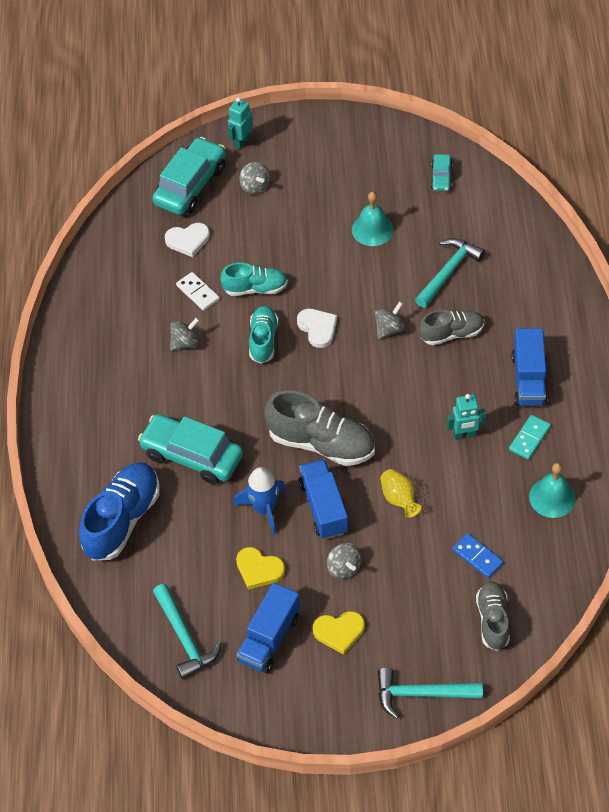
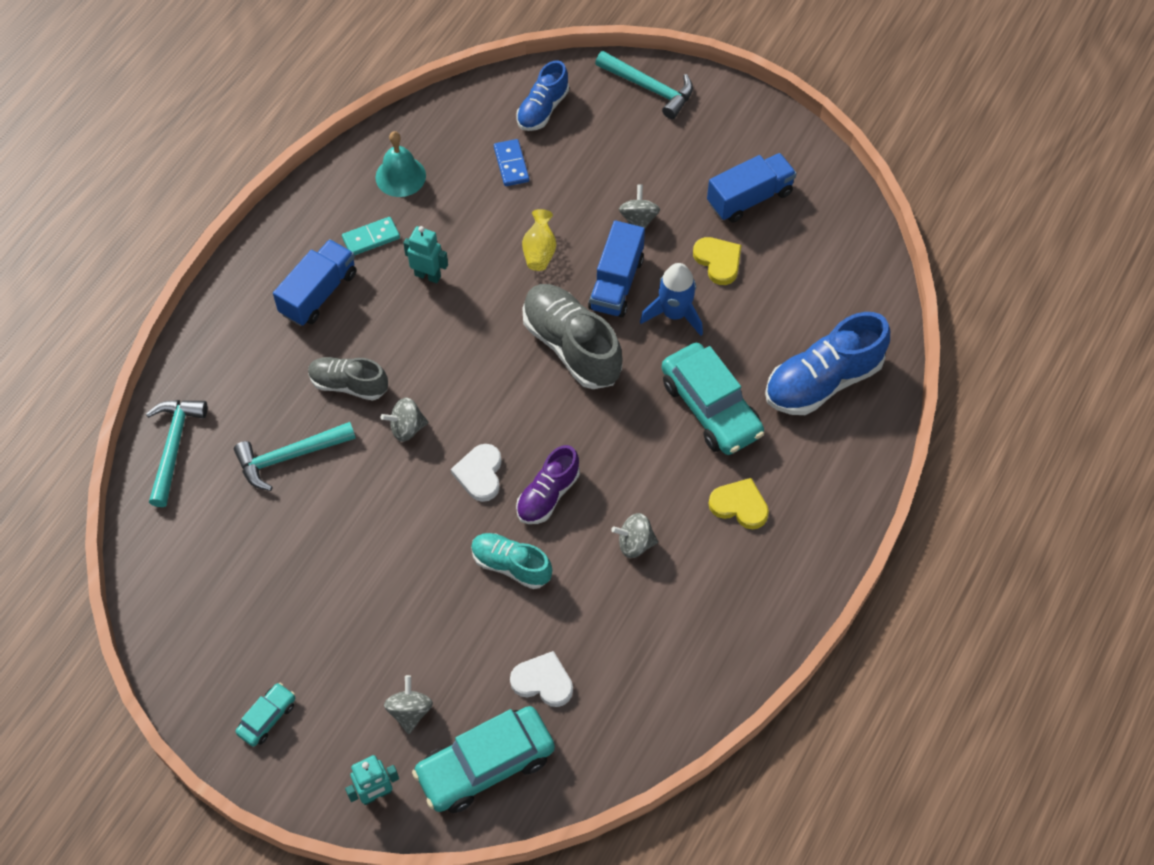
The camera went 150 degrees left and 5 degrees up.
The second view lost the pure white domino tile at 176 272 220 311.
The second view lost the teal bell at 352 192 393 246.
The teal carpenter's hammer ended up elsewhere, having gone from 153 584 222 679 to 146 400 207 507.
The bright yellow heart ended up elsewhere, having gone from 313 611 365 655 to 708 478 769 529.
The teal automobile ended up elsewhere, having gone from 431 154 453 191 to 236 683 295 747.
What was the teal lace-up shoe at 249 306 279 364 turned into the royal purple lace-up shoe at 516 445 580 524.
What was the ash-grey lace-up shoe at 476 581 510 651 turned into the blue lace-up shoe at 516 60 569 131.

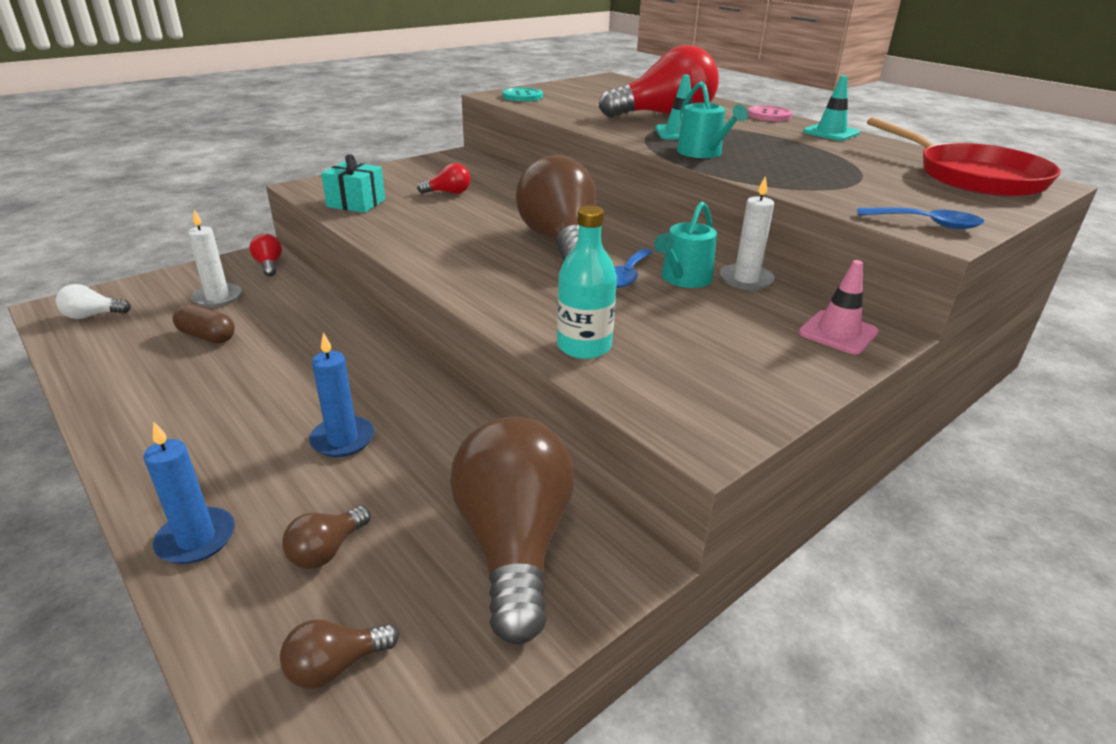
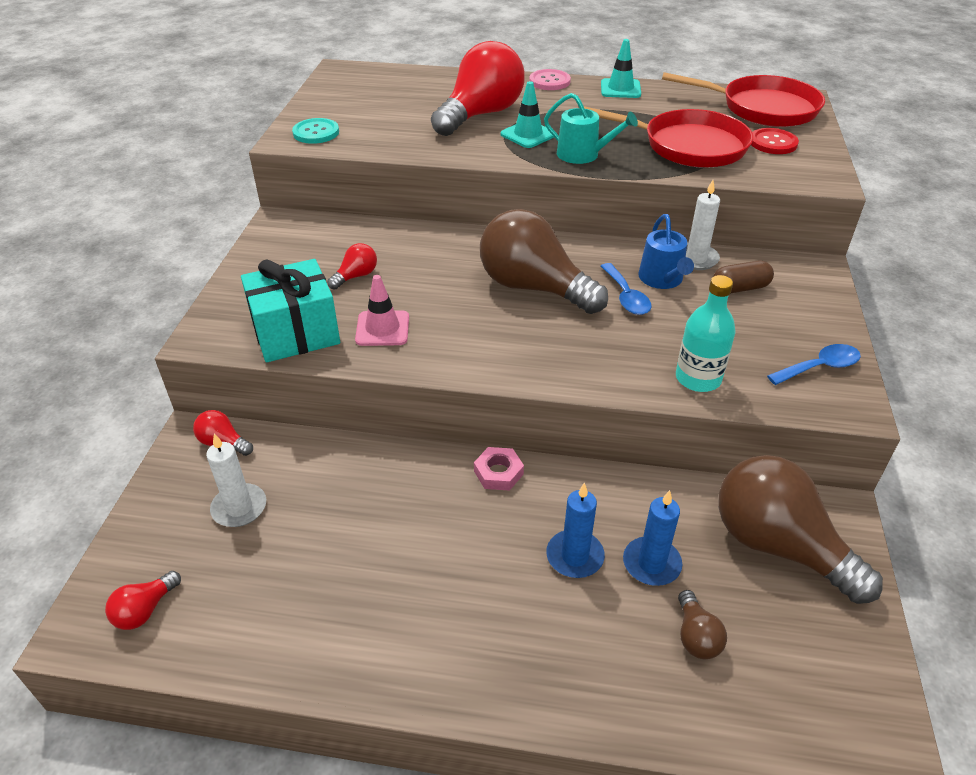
The camera went 40 degrees left and 10 degrees up.
The second view lost the russet lightbulb at 280 619 399 689.
The second view gained the rose-pink nut at 474 447 524 491.
The second view gained the red pan at 584 106 753 168.
The second view gained the red sewing button at 751 128 799 154.
The blue pillar candle ended up elsewhere, having gone from 144 422 235 564 to 623 490 682 586.
The russet capsule ended up elsewhere, having gone from 173 304 235 343 to 713 261 774 294.
The rose-pink road cone ended up elsewhere, having gone from 799 260 879 354 to 355 275 409 346.
The blue tablespoon ended up elsewhere, having gone from 857 207 984 229 to 767 344 861 385.
What was the pure white lightbulb at 56 284 131 319 turned into the red lightbulb at 105 571 181 630.
What was the teal watering pot at 654 202 717 288 turned into the blue watering pot at 638 214 694 289.
The size of the teal gift at 321 154 385 213 changed by a factor of 1.50.

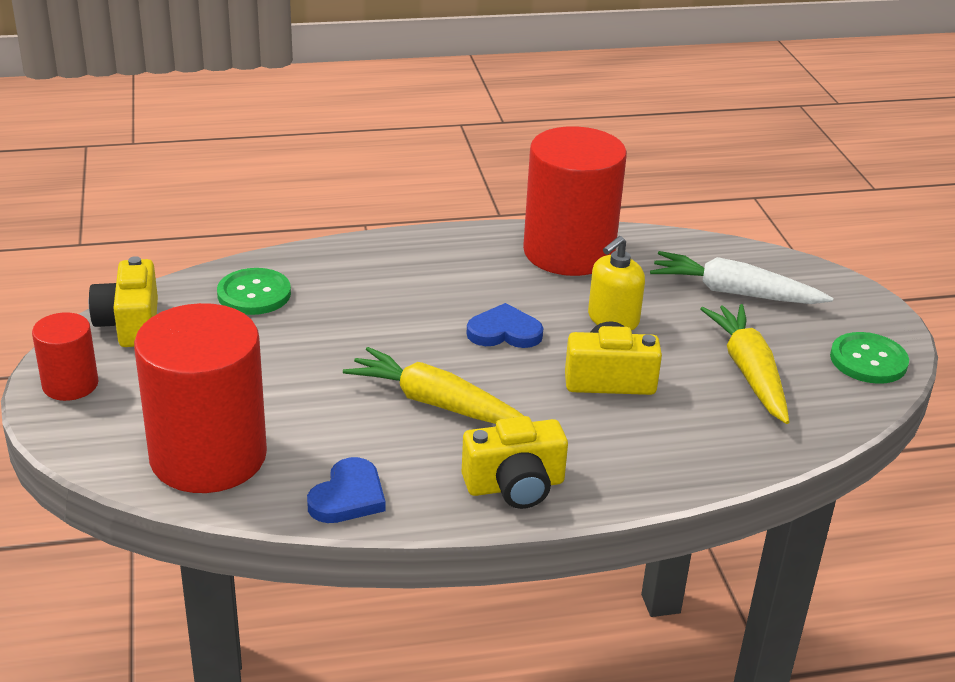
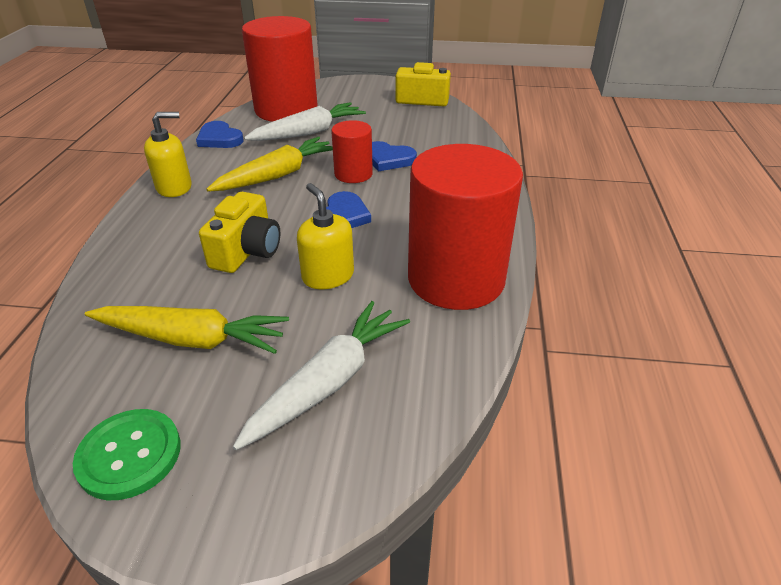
The camera went 110 degrees right and 5 degrees up.
The second view lost the leaf-green sewing button at 217 268 291 315.
The second view gained the pure white carrot at 244 102 366 141.
The second view gained the blue heart at 372 141 417 171.
The red solid cylinder ended up elsewhere, having gone from 32 312 99 401 to 331 120 373 183.
Where the bright yellow compact camera stood at 462 416 568 509, the bright yellow soap pump came to stand at 144 112 192 197.

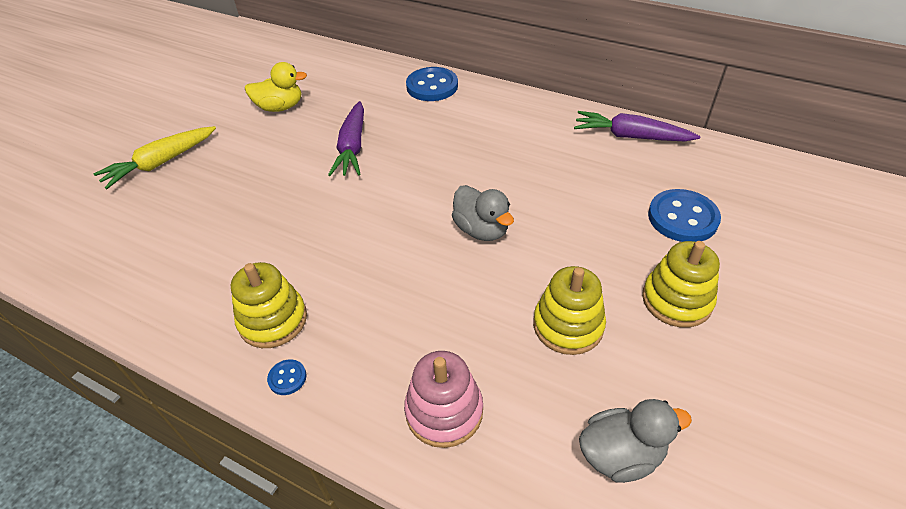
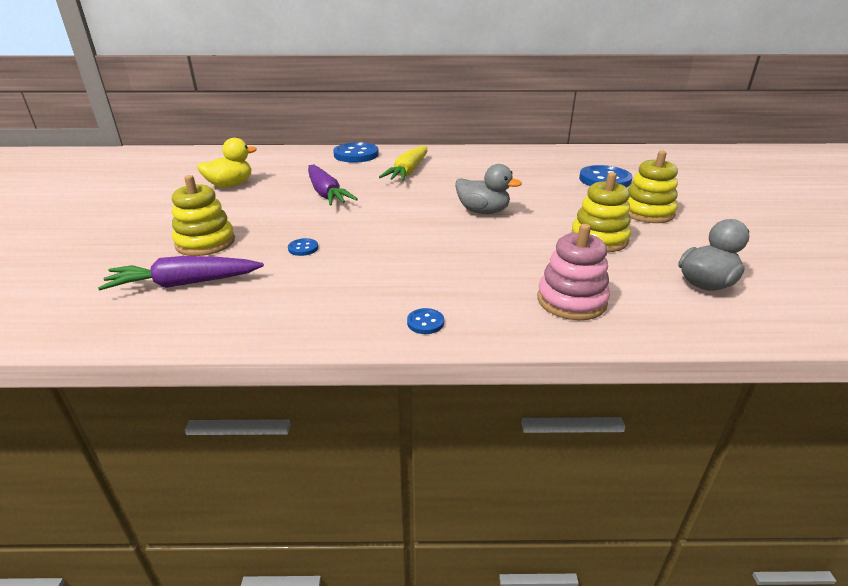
The camera went 30 degrees left and 15 degrees down.
The second view gained the blue sewing button at 288 238 318 256.
The bright yellow carrot ended up elsewhere, having gone from 94 126 216 189 to 379 146 428 181.
The bright yellow ring stacker ended up elsewhere, having gone from 231 262 307 348 to 172 175 235 256.
The royal purple carrot ended up elsewhere, having gone from 574 111 700 141 to 98 256 264 290.

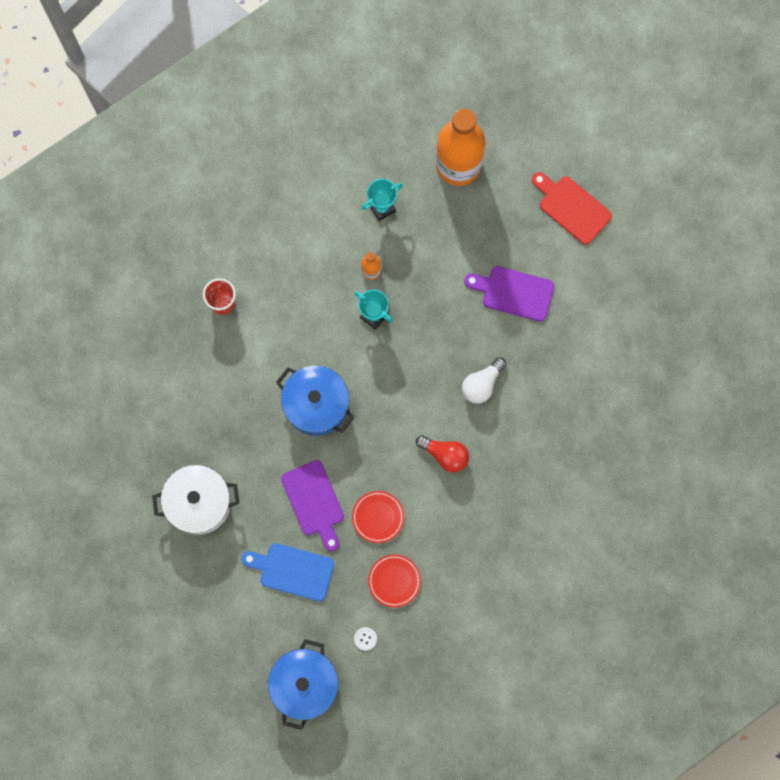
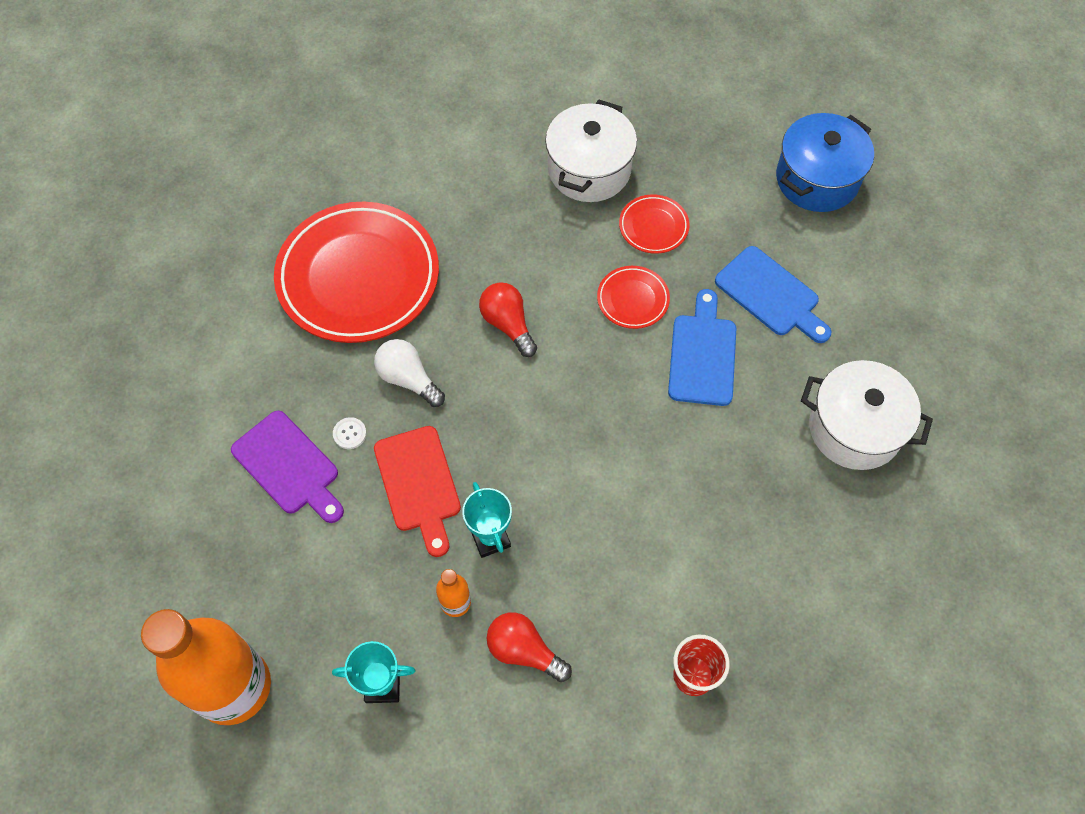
The camera went 150 degrees left and 15 degrees down.
The second view lost the blue stockpot at 276 366 355 436.
The second view gained the red flat dish at 274 202 439 343.
The second view gained the red lightbulb at 487 612 572 682.
The second view gained the pure white stockpot at 545 100 637 202.
The pure white sewing button ended up elsewhere, having gone from 354 627 377 651 to 333 417 367 449.
The red bread board ended up elsewhere, having gone from 532 172 612 245 to 374 426 461 557.
What was the royal purple bread board at 281 460 344 551 turned into the blue bread board at 668 289 736 406.
The pure white lightbulb at 462 357 506 404 ended up facing another way, 120 degrees counterclockwise from before.

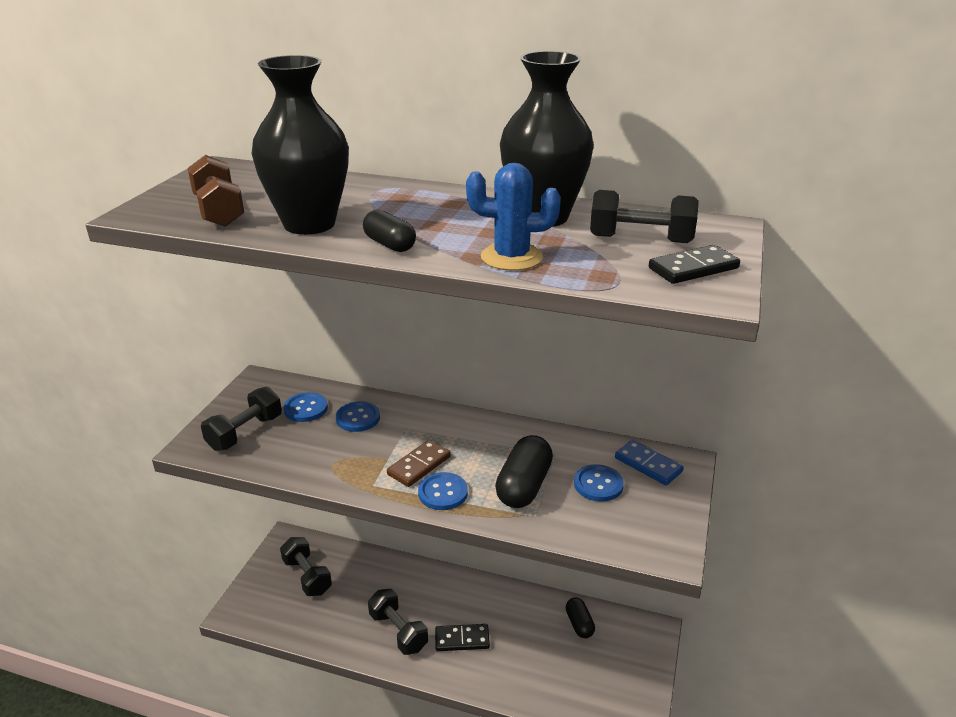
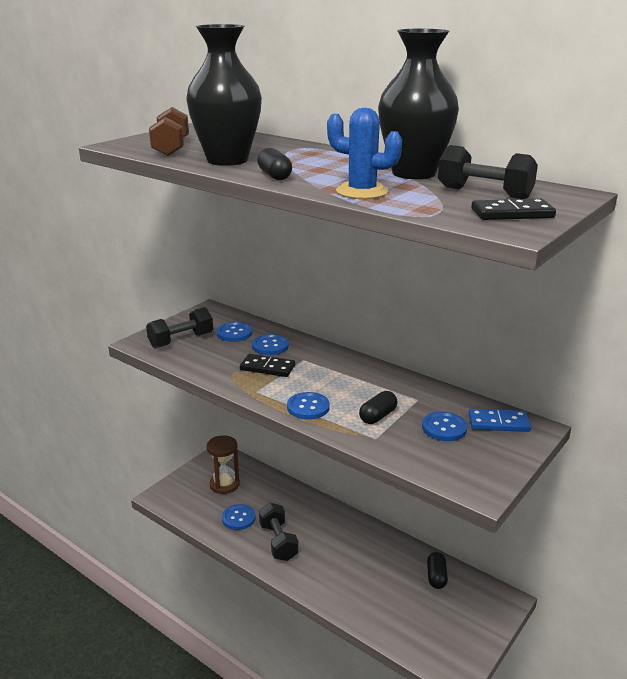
The camera went 20 degrees right and 5 degrees down.
The second view lost the russet domino tile at 387 440 451 487.
The second view gained the blue sewing button at 222 504 256 530.
The ebony domino tile ended up elsewhere, having gone from 435 624 490 651 to 240 354 295 377.
Where the ebony dumbbell stood at 280 537 332 596, the russet hourglass came to stand at 207 435 240 494.
The blue domino tile at 615 440 684 486 ended up facing another way, 60 degrees counterclockwise from before.
The size of the ebony capsule at 495 435 553 508 changed by a factor of 0.61.

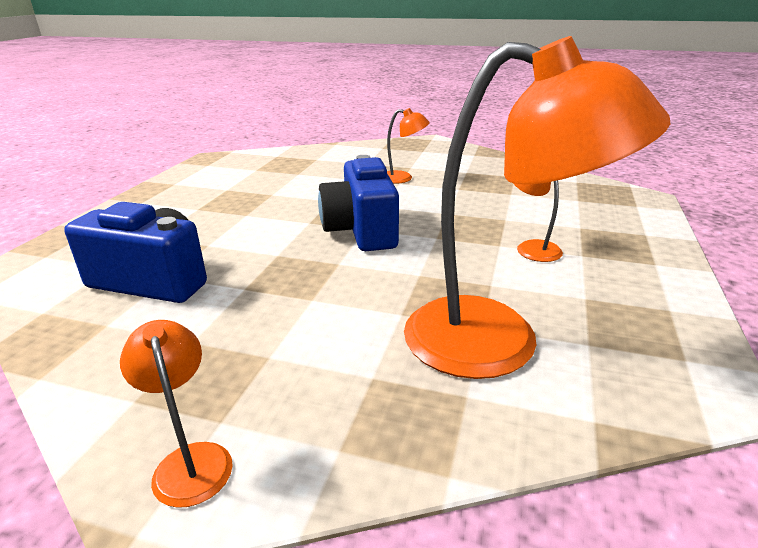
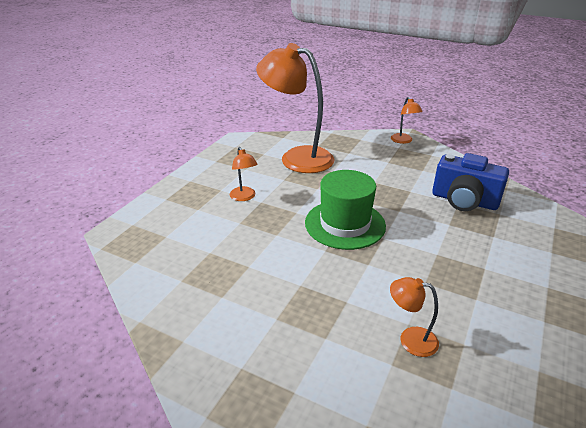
The camera went 170 degrees left and 5 degrees up.
The bright orange reading lamp ended up elsewhere, having gone from 387 108 430 184 to 390 277 439 357.
Where the blue compact camera stood at 318 155 399 251, the leaf-green tall hat came to stand at 305 170 386 250.

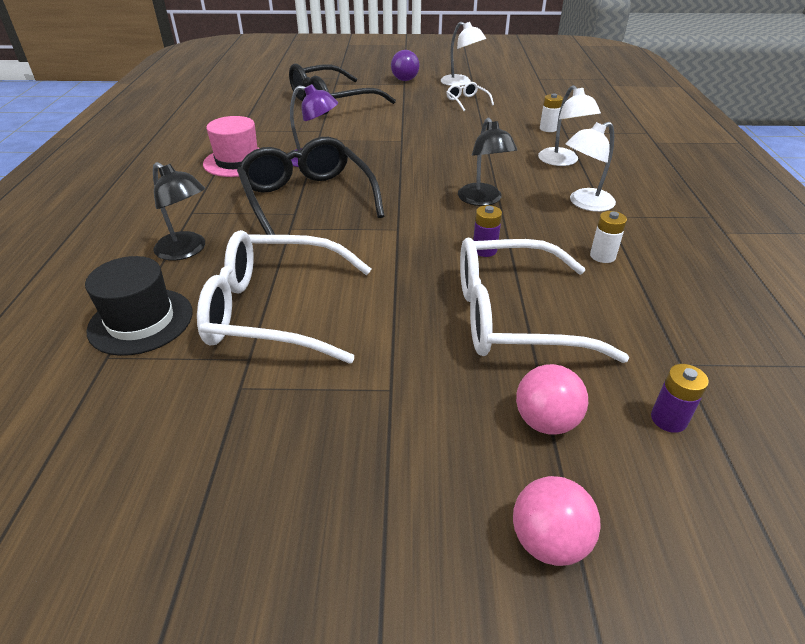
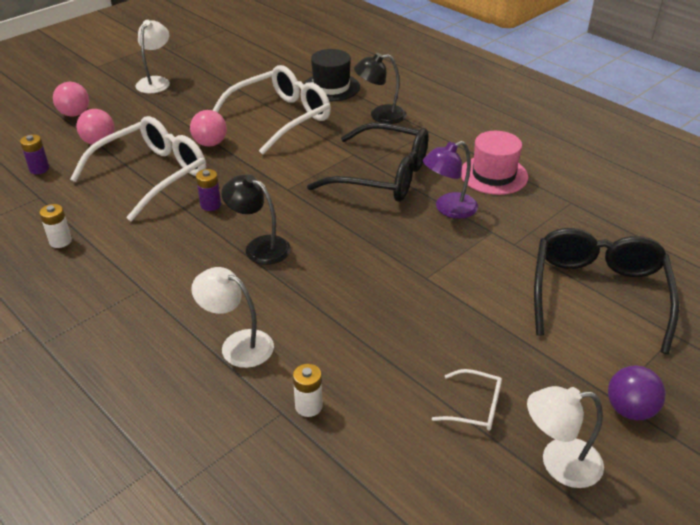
The camera went 135 degrees right and 0 degrees up.
The second view gained the rose-pink play ball at 190 110 227 147.
The pure white reading lamp ended up elsewhere, having gone from 566 122 616 212 to 136 20 170 93.
The pure white battery ended up elsewhere, having gone from 590 211 627 263 to 39 204 72 248.

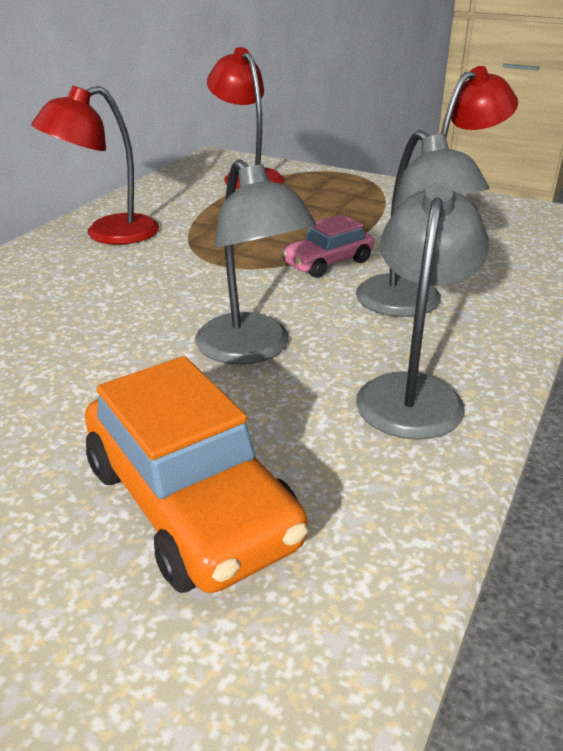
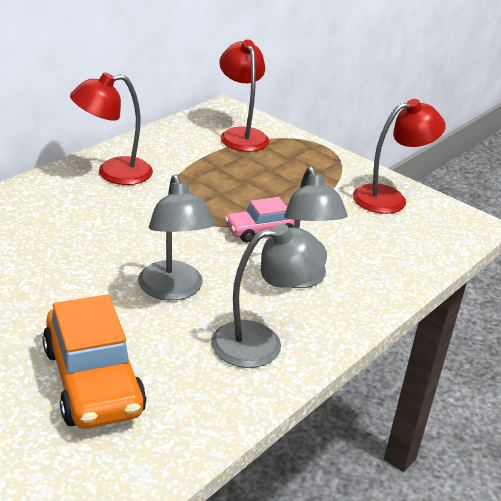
The camera went 10 degrees right and 0 degrees up.
The ash-grey reading lamp at 356 183 489 440 ended up facing another way, 45 degrees clockwise from before.

